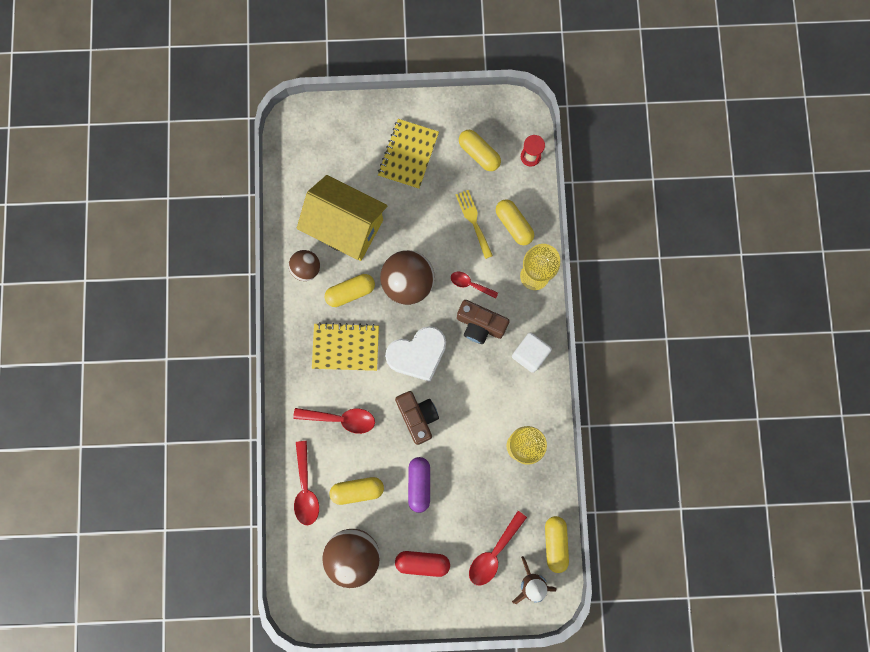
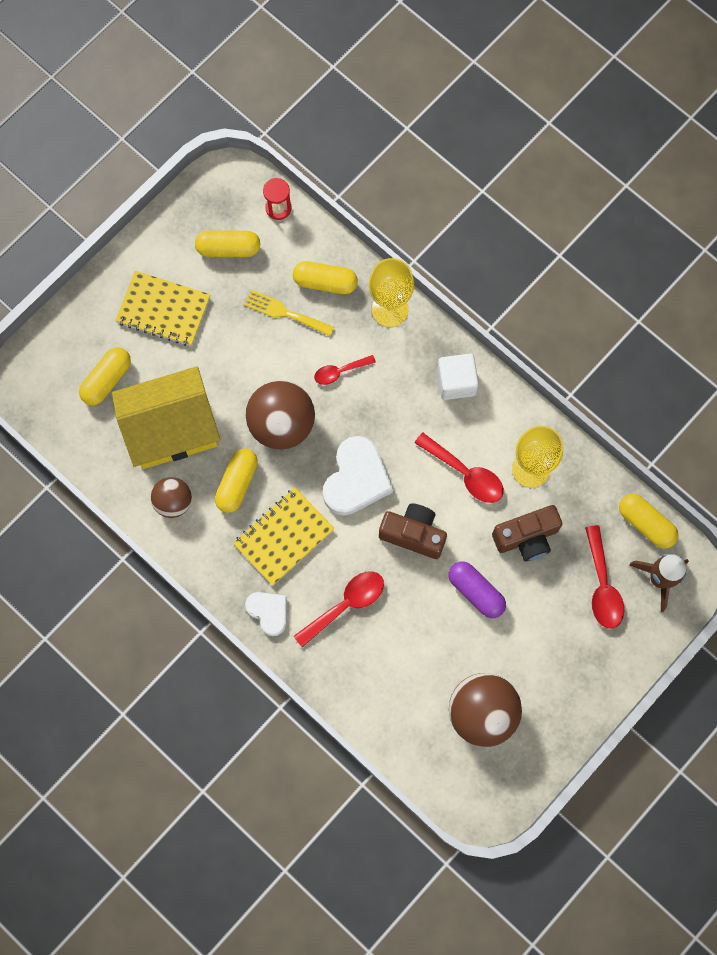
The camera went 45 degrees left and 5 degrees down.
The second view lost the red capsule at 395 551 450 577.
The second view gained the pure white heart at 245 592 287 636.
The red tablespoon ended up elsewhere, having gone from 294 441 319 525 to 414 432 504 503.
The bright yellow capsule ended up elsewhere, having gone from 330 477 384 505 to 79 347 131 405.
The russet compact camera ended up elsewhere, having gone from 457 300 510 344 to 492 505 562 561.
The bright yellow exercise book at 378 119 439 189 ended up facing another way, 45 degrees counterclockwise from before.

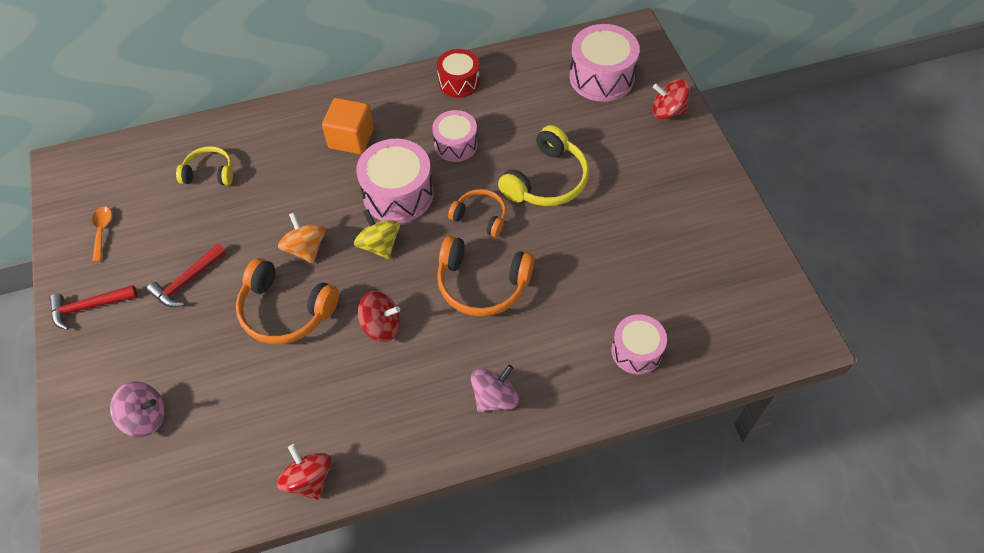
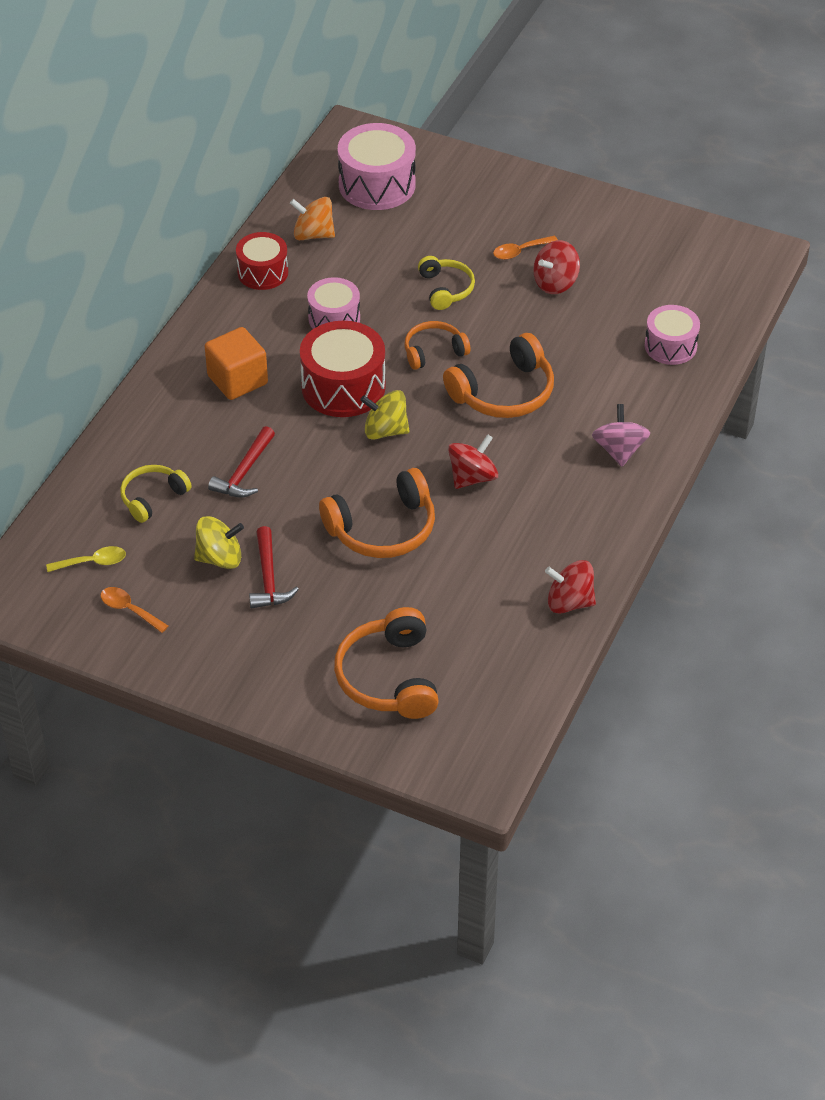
The camera went 50 degrees left and 10 degrees down.
The second view gained the bright yellow tablespoon at 46 546 126 572.
The second view gained the bright yellow whirligig at 194 516 244 569.
The second view gained the bright orange tablespoon at 493 236 558 260.
The red carpenter's hammer ended up elsewhere, having gone from 49 285 137 330 to 208 426 275 498.
The bright orange whirligig ended up elsewhere, having gone from 278 213 326 263 to 290 197 335 240.
The red whirligig ended up elsewhere, having gone from 652 79 690 119 to 533 240 580 294.
Where the rose-pink whirligig stood at 110 382 165 437, the bright orange headphones came to stand at 334 607 439 719.
What was the rose-pink drum at 356 139 434 223 turned into the red drum at 300 321 386 417.
The size of the bright yellow headphones at 498 125 589 206 changed by a factor of 0.61.

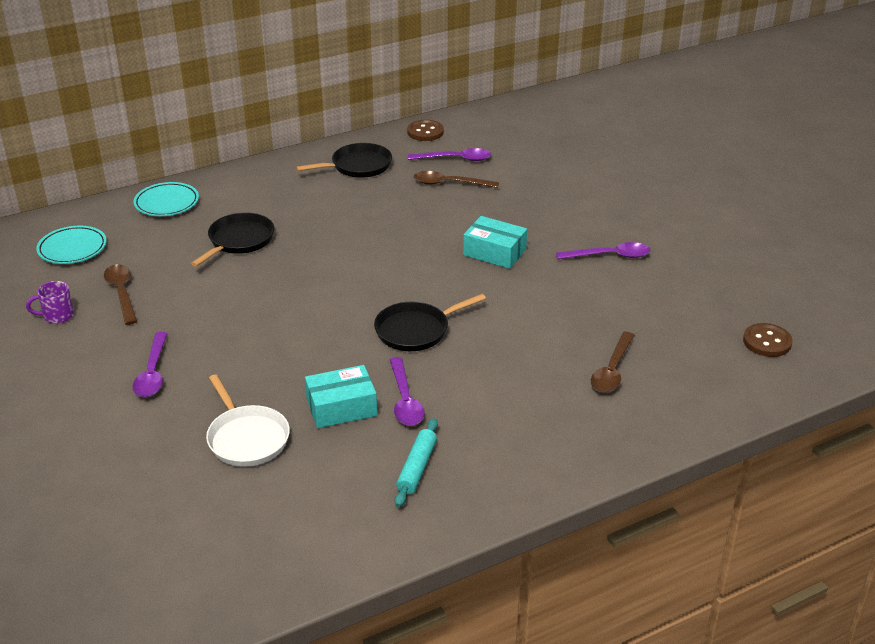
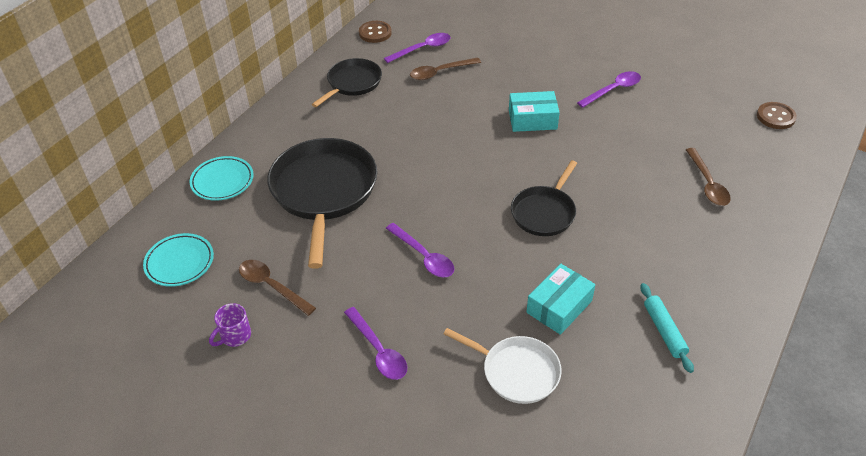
The camera went 30 degrees left and 10 degrees up.
The royal purple tablespoon ended up elsewhere, having gone from 390 357 425 426 to 386 223 454 277.
The size of the ebony pan at 191 212 274 267 changed by a factor of 1.74.

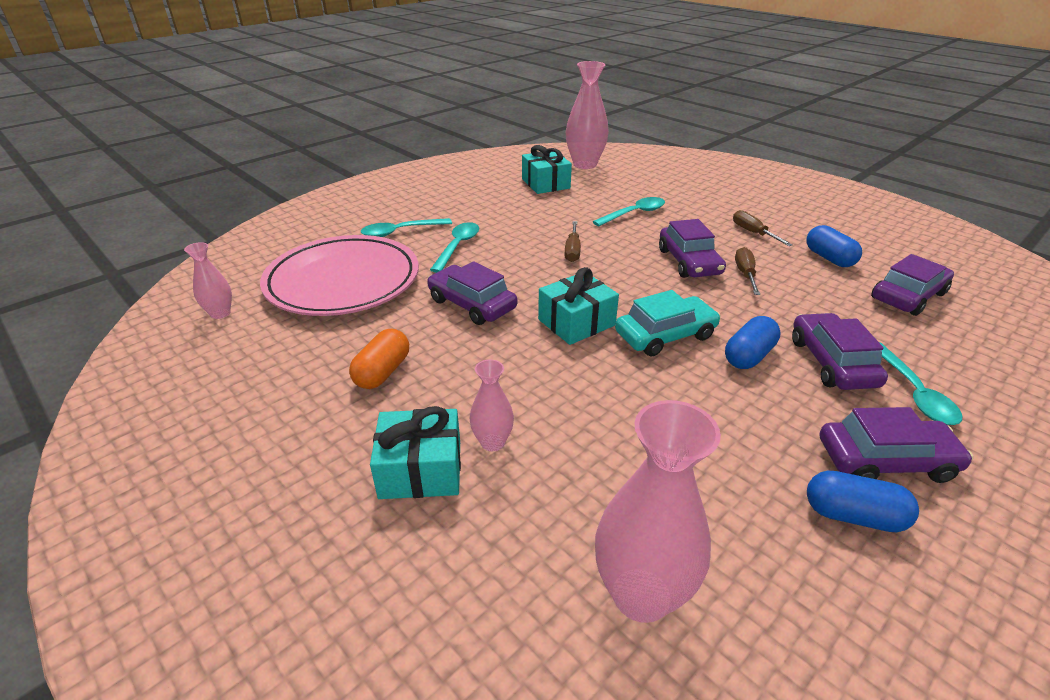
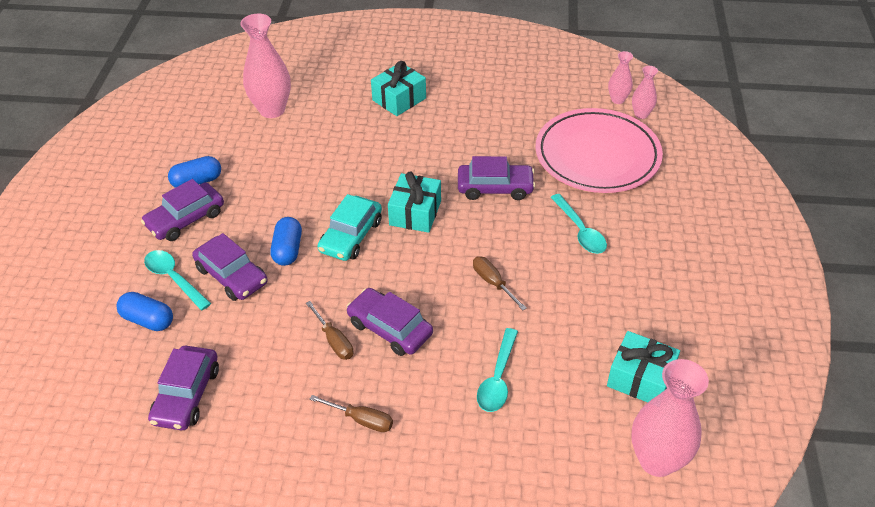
The camera went 140 degrees right and 10 degrees up.
The second view lost the bright orange capsule at 349 329 409 389.
The second view lost the teal tablespoon at 361 218 452 237.
The rose-pink flower vase ended up elsewhere, having gone from 470 359 514 451 to 632 66 658 119.
The blue capsule ended up elsewhere, having gone from 806 225 862 267 to 116 292 173 331.

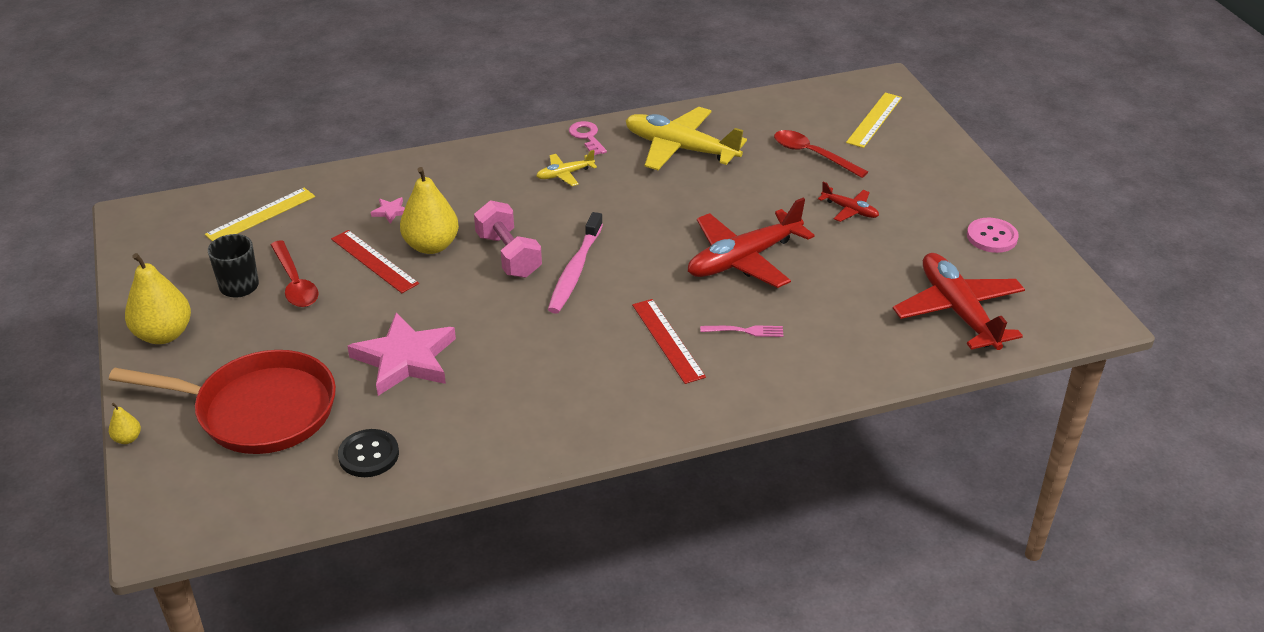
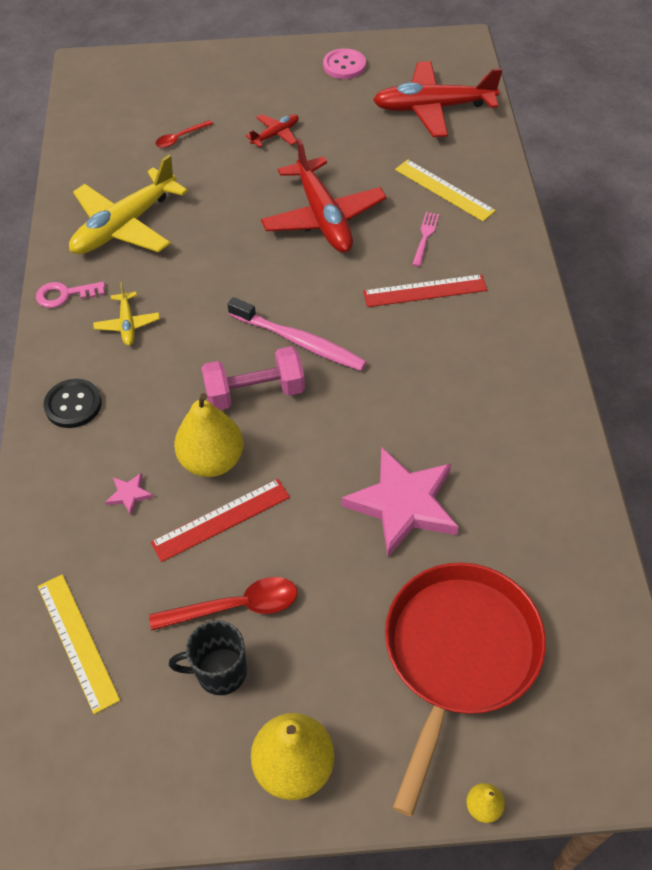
The camera went 75 degrees left and 15 degrees up.
The ebony sewing button ended up elsewhere, having gone from 338 429 399 477 to 43 379 102 428.
The bright yellow ruler ended up elsewhere, having gone from 846 93 902 148 to 395 159 496 222.
The size of the red tablespoon at 774 130 868 178 changed by a factor of 0.62.

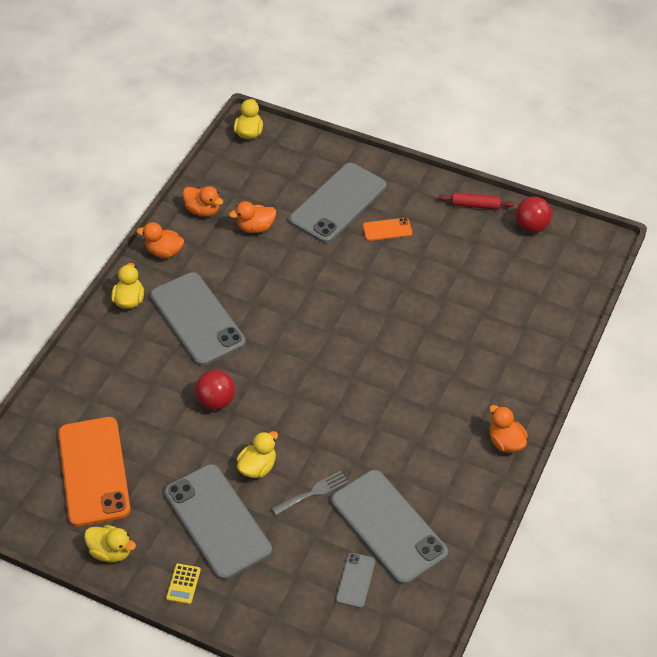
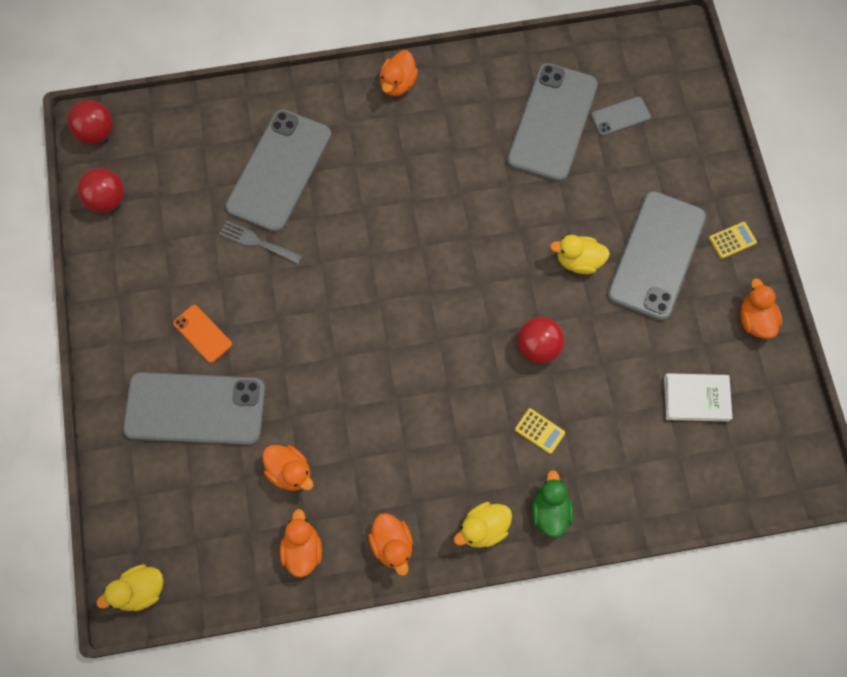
The camera went 125 degrees left and 20 degrees up.
The second view lost the red pastry roller at 439 192 514 210.
The second view gained the red play ball at 67 100 113 144.
The second view gained the bright yellow pocket calculator at 515 408 565 454.
The second view gained the leaf-green rubber duck at 532 470 573 538.
The ash-grey mobile phone ended up elsewhere, having gone from 150 272 246 366 to 225 109 331 233.
The ash-grey table fork ended up elsewhere, having gone from 272 471 349 515 to 219 220 302 264.
Where the bright orange mobile phone stood at 58 417 131 527, the pure white hardback came to stand at 664 373 733 422.
What was the bright yellow rubber duck at 84 525 136 562 turned into the bright orange rubber duck at 740 278 782 339.

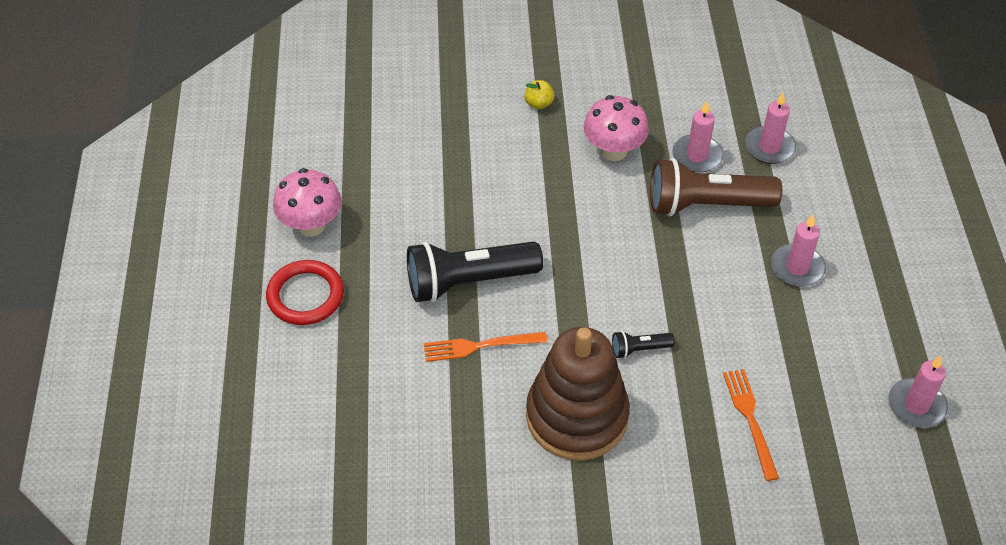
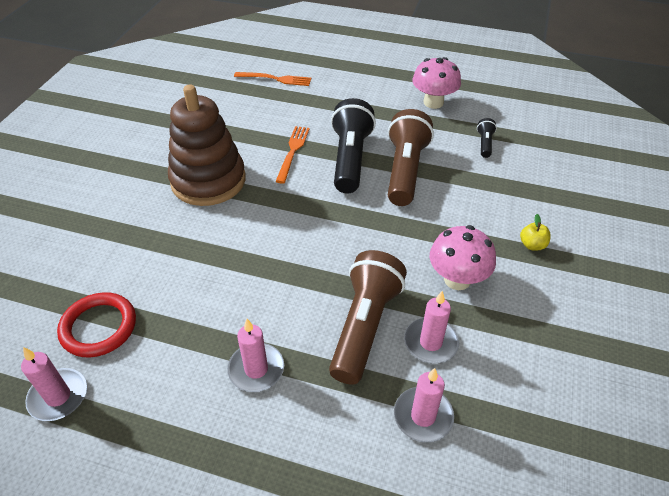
The camera went 110 degrees right and 5 degrees down.
The second view gained the russet pocket torch at 388 109 434 206.
The red ring ended up elsewhere, having gone from 266 260 344 325 to 57 292 136 357.
The ebony pocket torch ended up elsewhere, having gone from 612 331 675 359 to 477 118 497 158.
The bright orange table fork ended up elsewhere, having gone from 723 369 779 481 to 234 72 311 86.

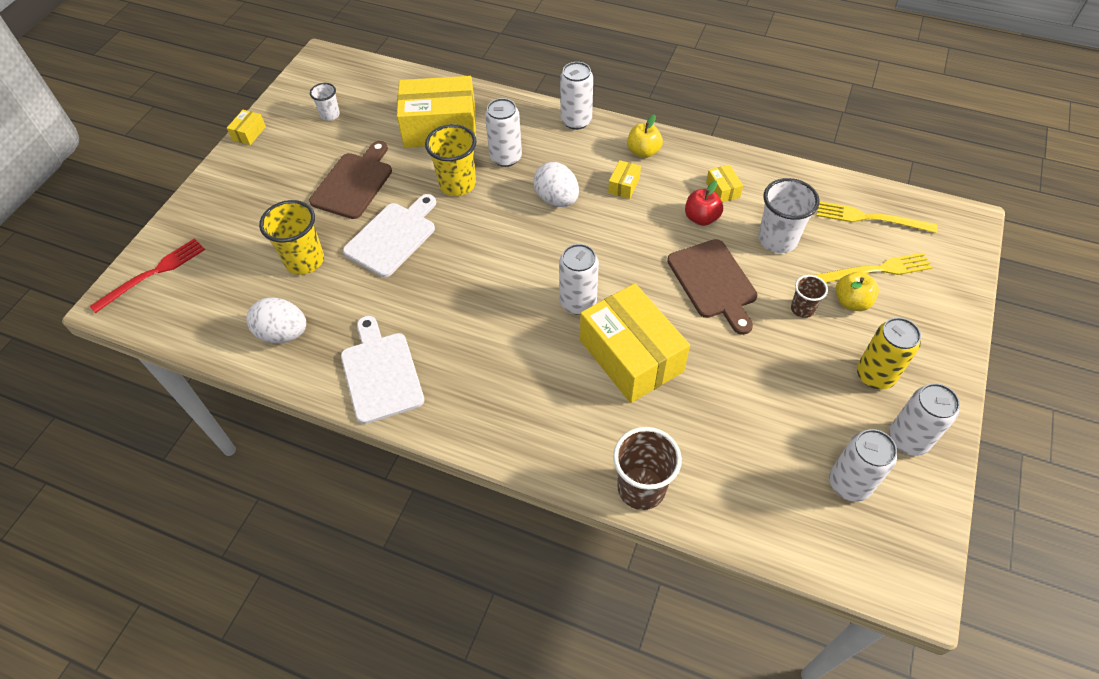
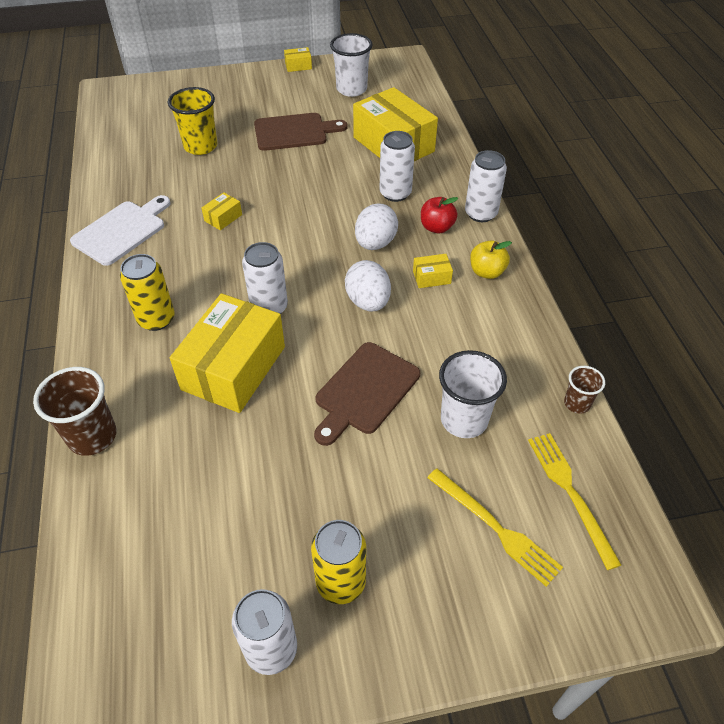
The camera went 55 degrees right and 5 degrees down.
The second view lost the red table fork at 90 238 205 313.
The second view lost the pure white bread board at 343 194 436 277.
The second view lost the bright yellow tumbler at 425 124 477 196.
The second view lost the pure white can at 829 429 897 502.
The second view lost the bright yellow apple fruit at 835 272 879 311.
The second view gained the bright yellow can at 120 254 175 331.
The pure white egg shape ended up elsewhere, having gone from 246 297 306 343 to 345 260 391 312.
The red apple fruit ended up elsewhere, having gone from 685 180 723 226 to 421 197 458 233.
The bright yellow parcel ended up elsewhere, having gone from 706 164 743 203 to 202 192 242 230.
The russet tumbler ended up elsewhere, having gone from 791 275 828 318 to 564 366 605 414.
The size of the pure white tumbler at 310 83 340 121 changed by a factor of 1.77.

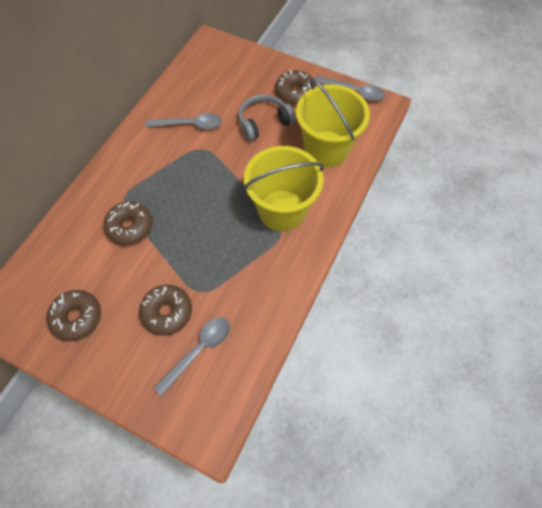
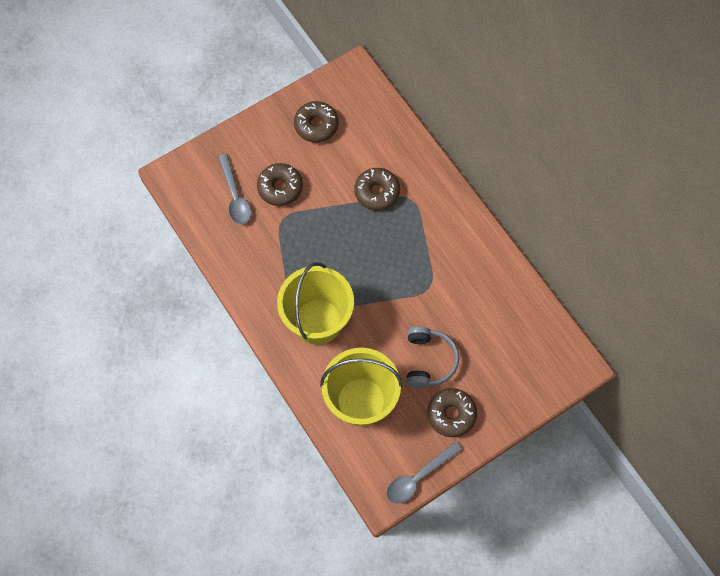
The camera went 120 degrees right and 5 degrees up.
The second view lost the ash-grey tablespoon at 145 113 222 129.

